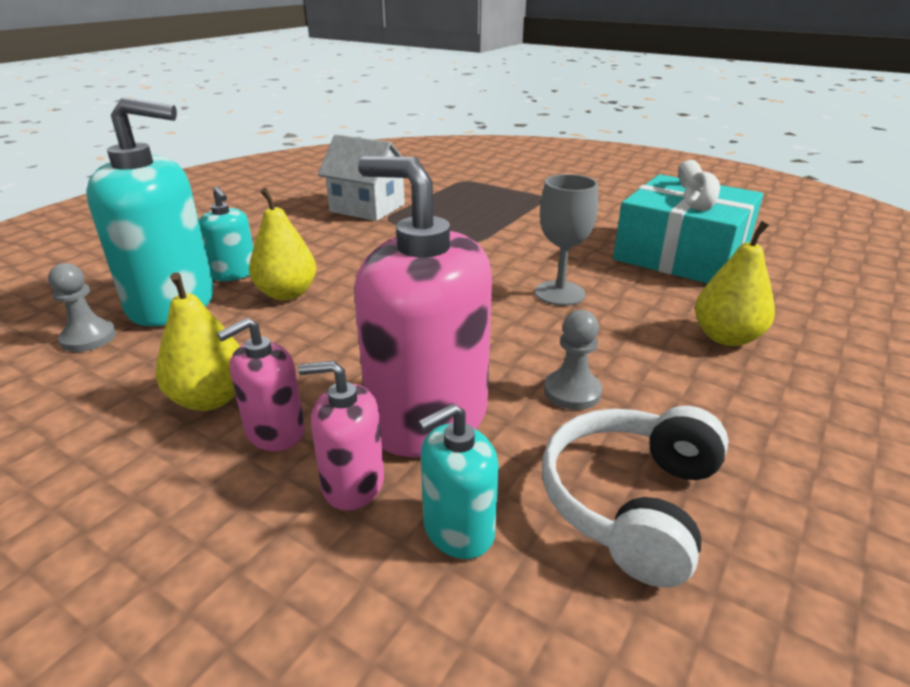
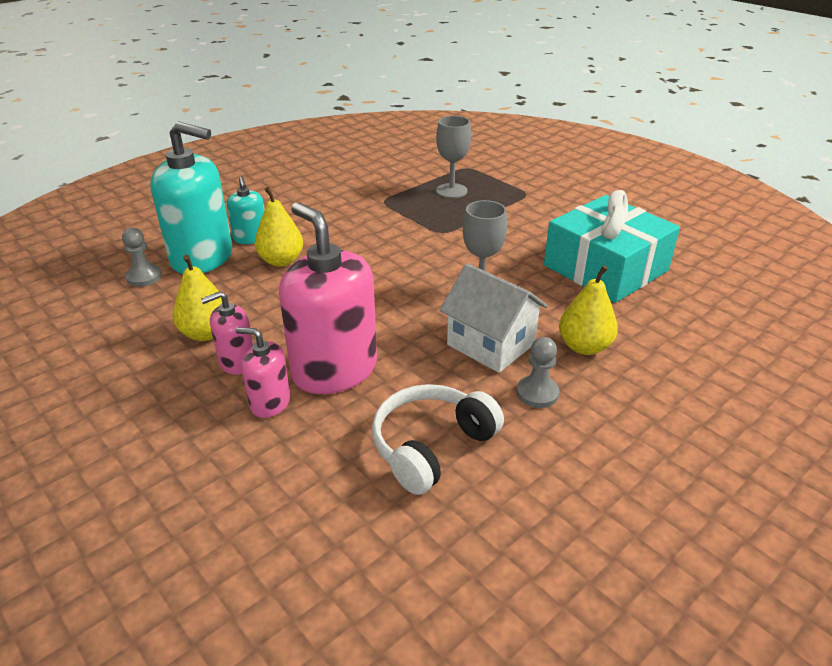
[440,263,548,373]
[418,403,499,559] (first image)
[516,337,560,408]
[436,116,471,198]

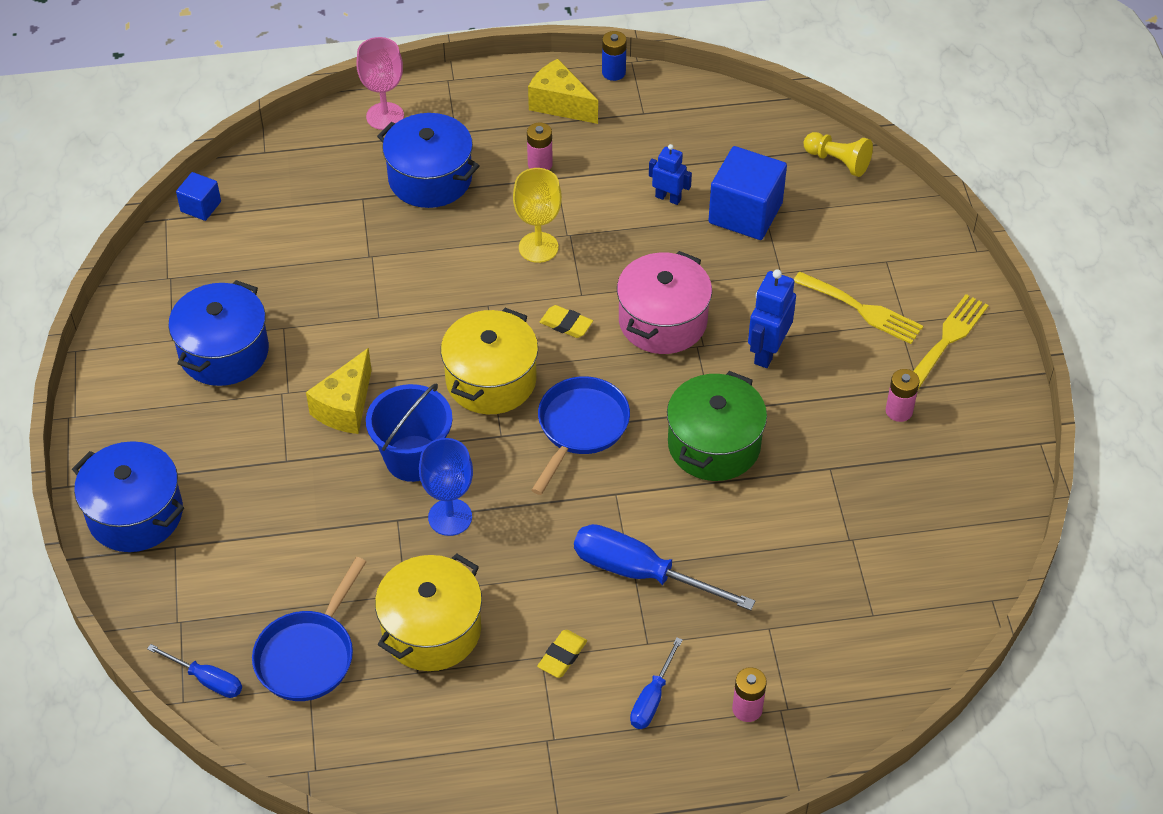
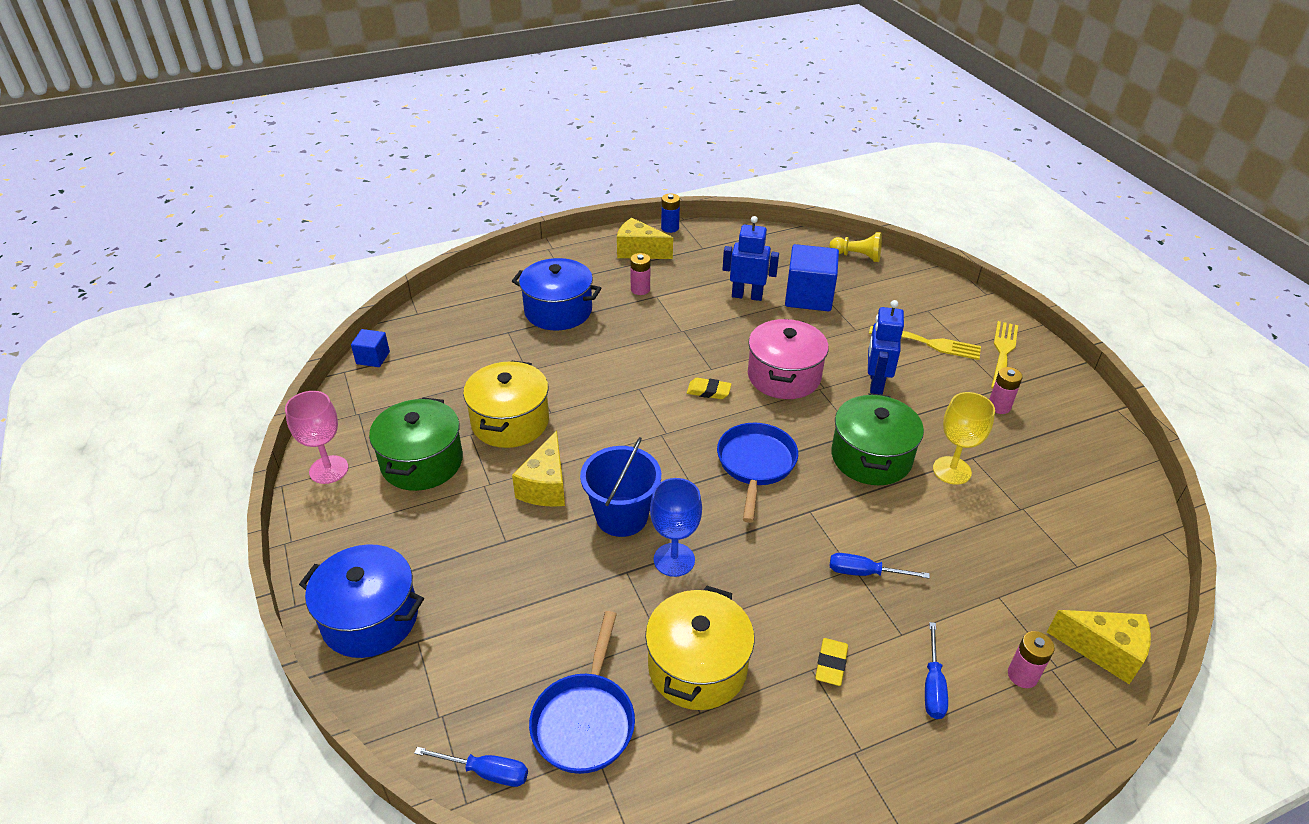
[369,397,463,491]
[285,391,348,484]
[463,360,549,448]
[933,392,995,485]
[830,553,930,579]
[722,216,779,301]
[1047,610,1151,684]

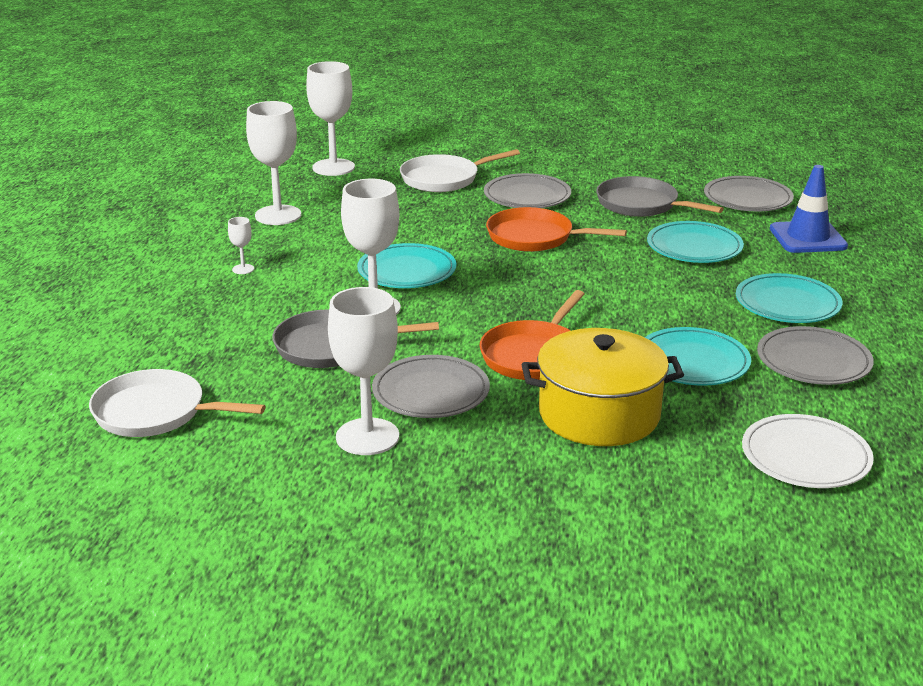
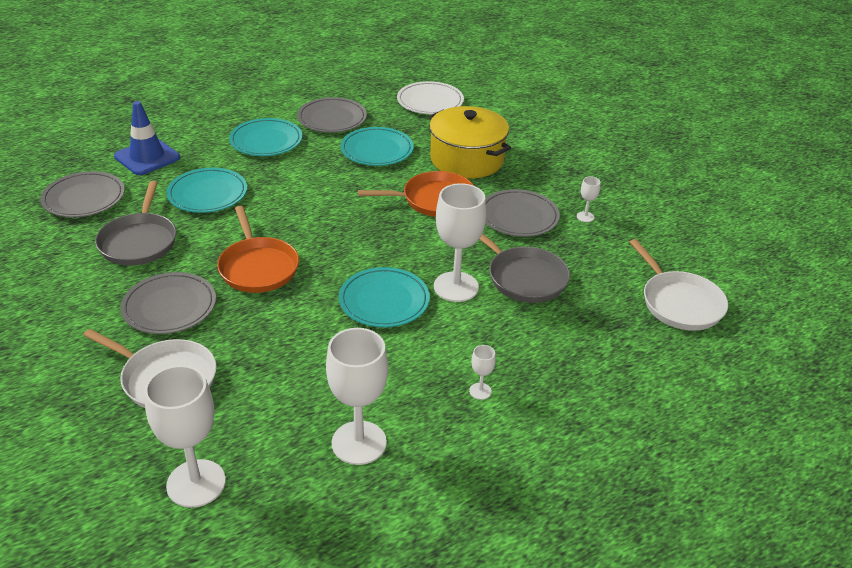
[577,176,600,222]

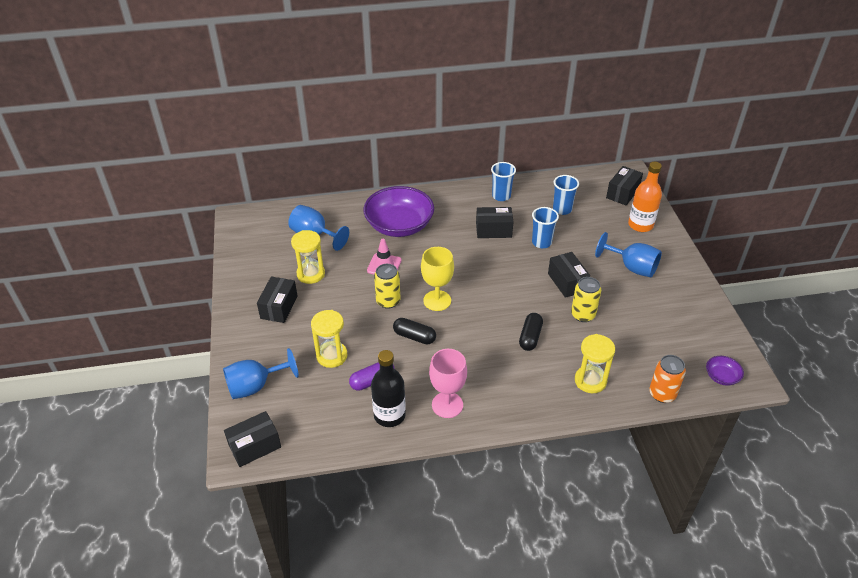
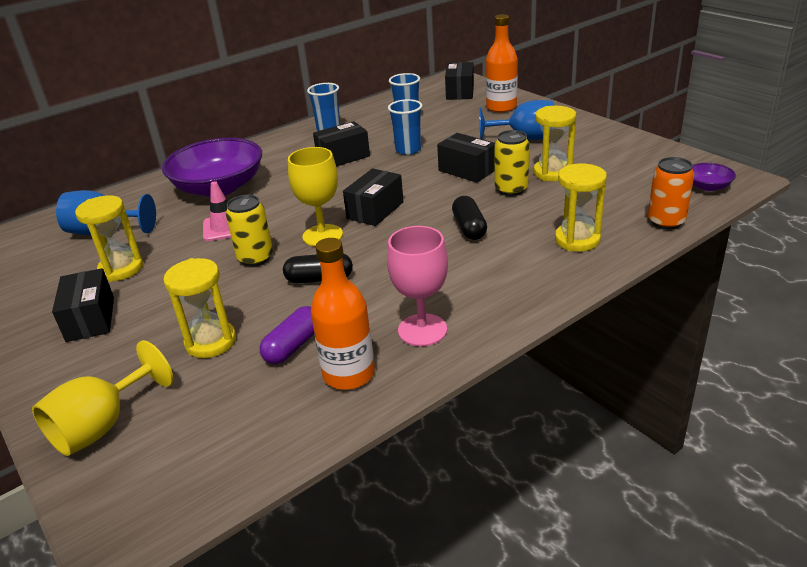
[32,340,173,456]
[343,168,403,226]
[311,238,375,390]
[533,106,576,181]

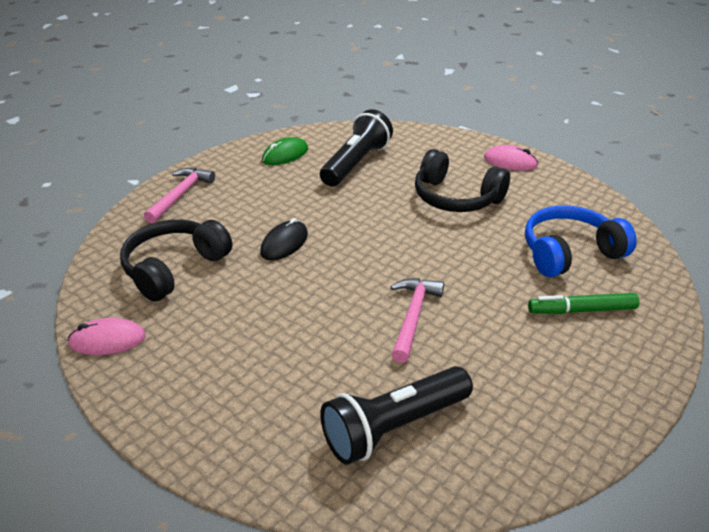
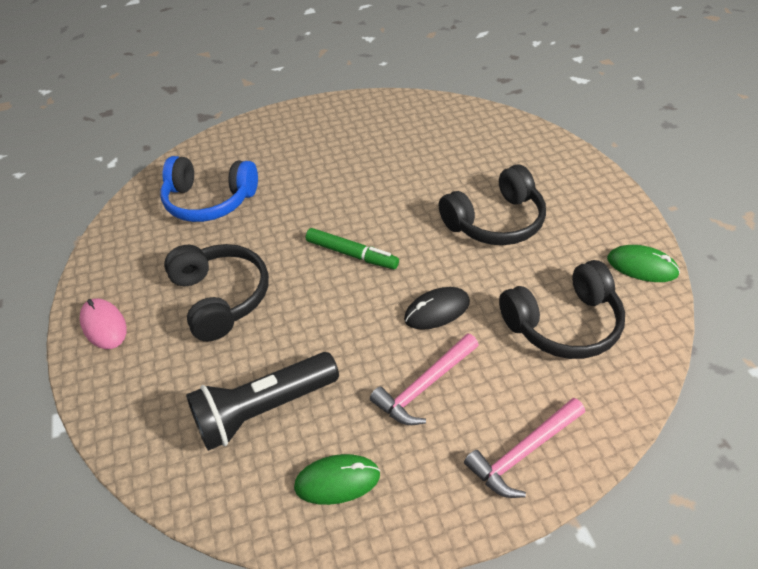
[607,245,680,282]
[320,366,473,465] (first image)
[370,333,479,425]
[306,228,399,269]
[439,164,546,245]

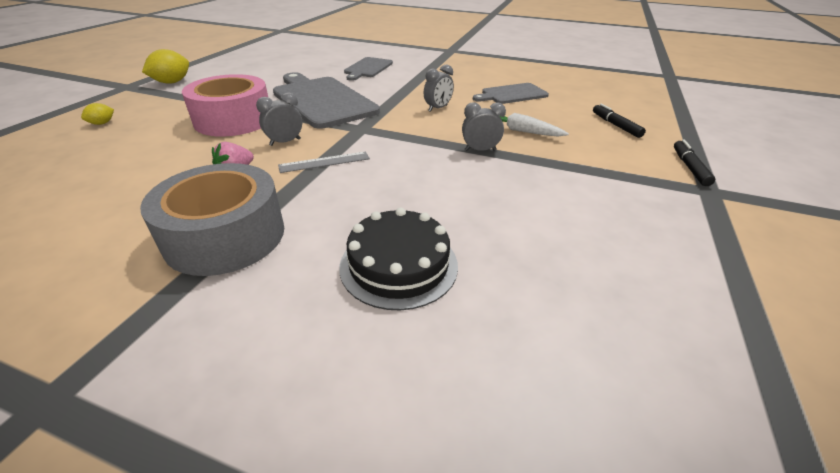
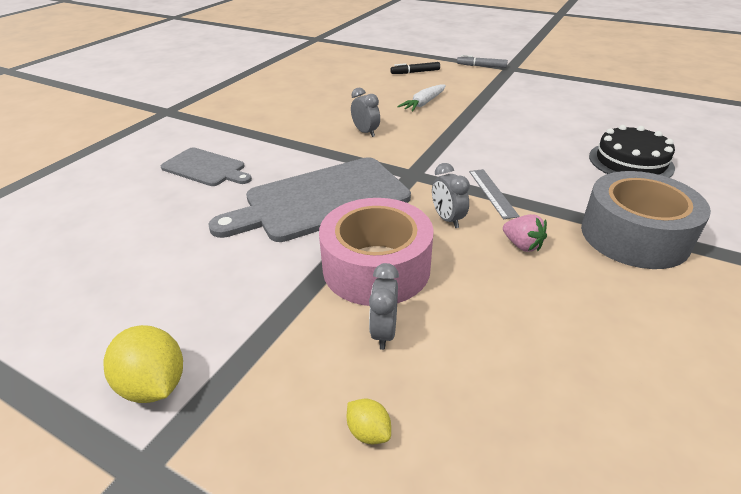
[369,263,399,350]
[473,83,549,104] (first image)
[457,55,508,68]

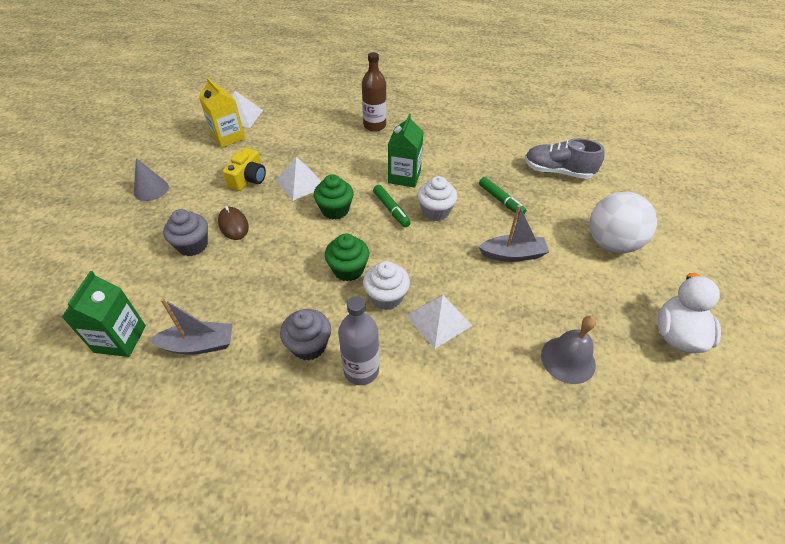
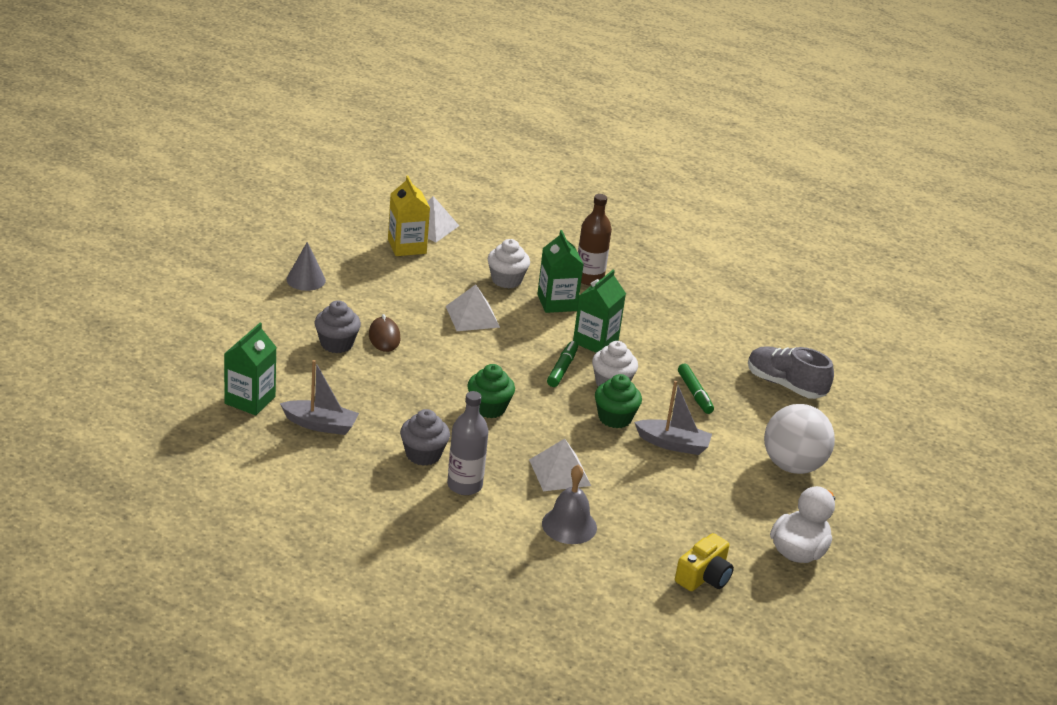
[675,533,734,591]
[595,374,642,428]
[488,239,530,289]
[547,341,578,387]
[542,464,597,544]
[537,230,584,313]

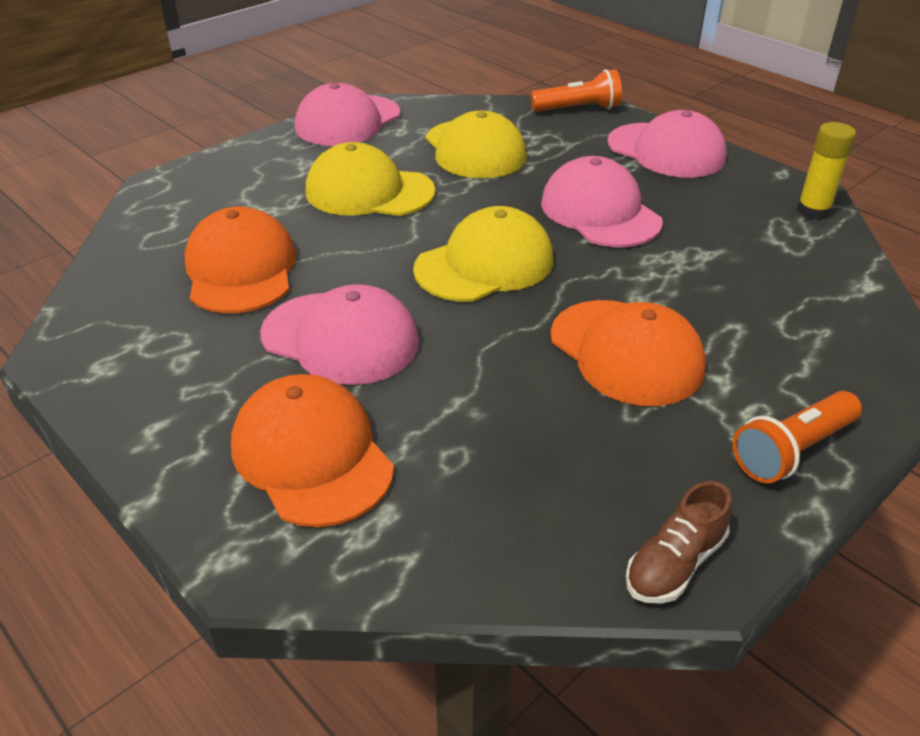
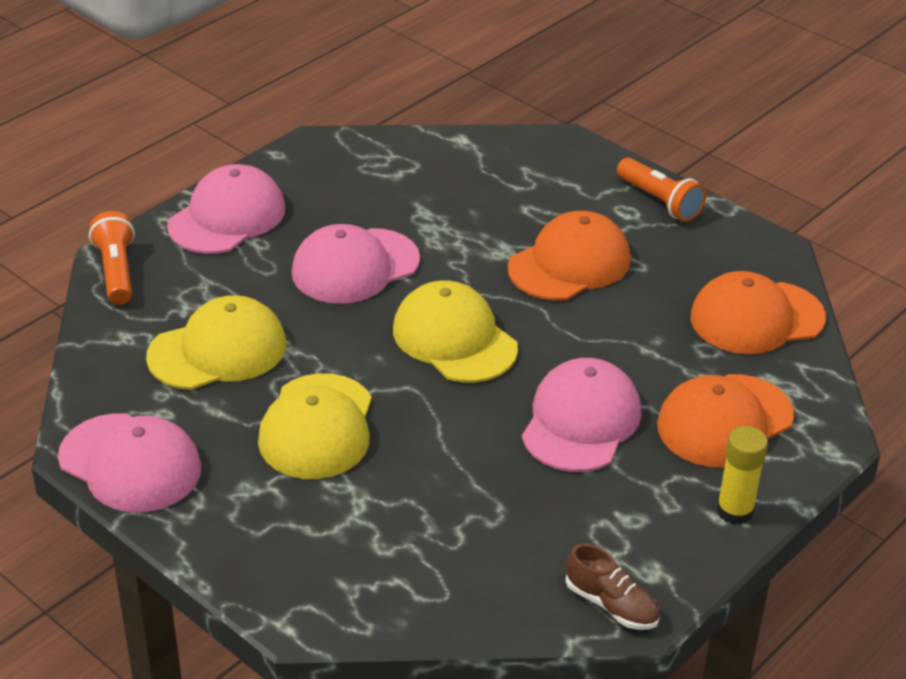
[690,271,826,354]
[565,543,660,630]
[717,426,768,525]

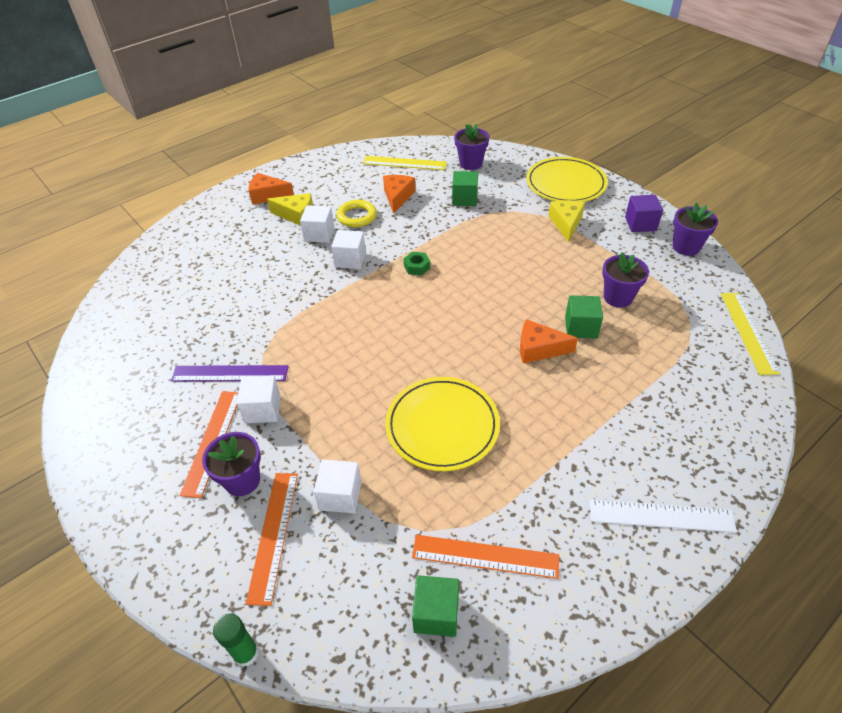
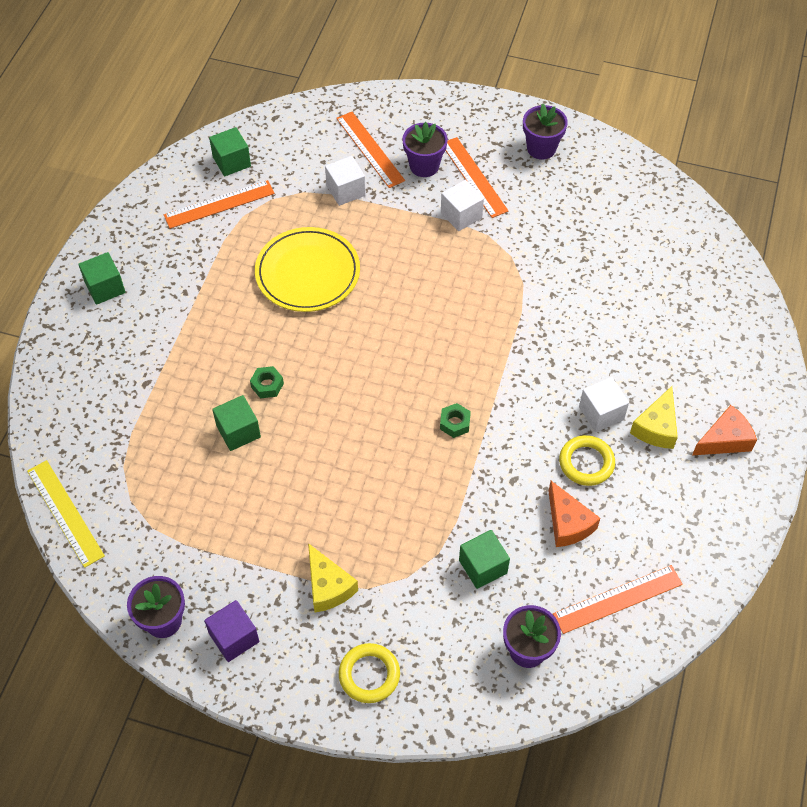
[171,365,289,382] (first image)
[213,613,259,667] (first image)
[630,386,678,449]
[331,230,366,269] (first image)
[553,565,683,634]
[250,366,284,398]
[339,643,400,703]
[78,252,125,305]
[523,104,568,160]

